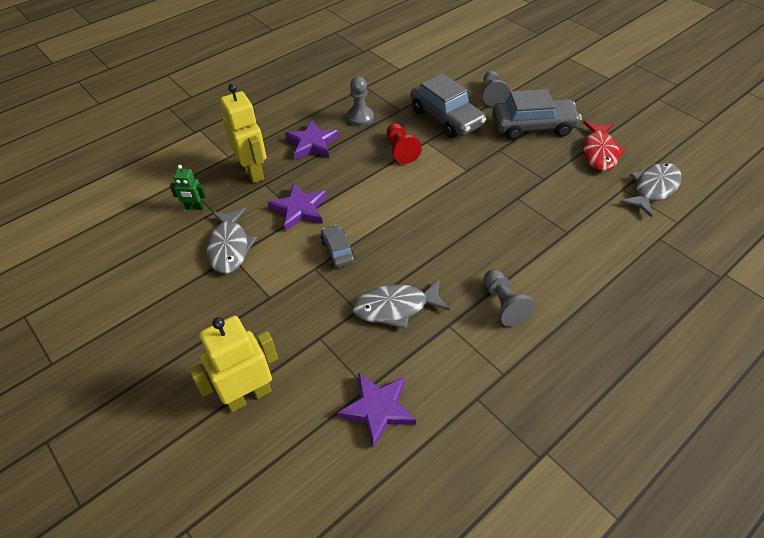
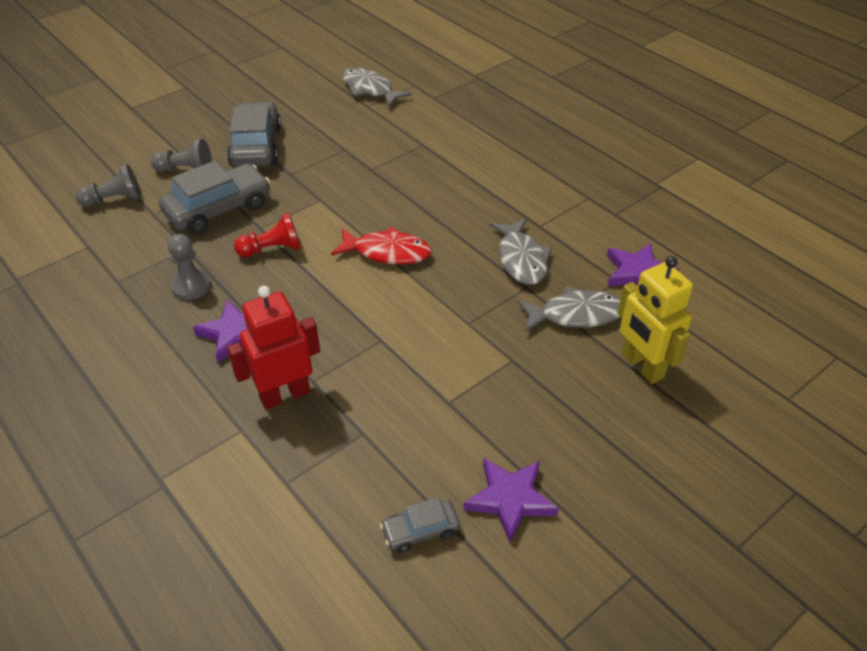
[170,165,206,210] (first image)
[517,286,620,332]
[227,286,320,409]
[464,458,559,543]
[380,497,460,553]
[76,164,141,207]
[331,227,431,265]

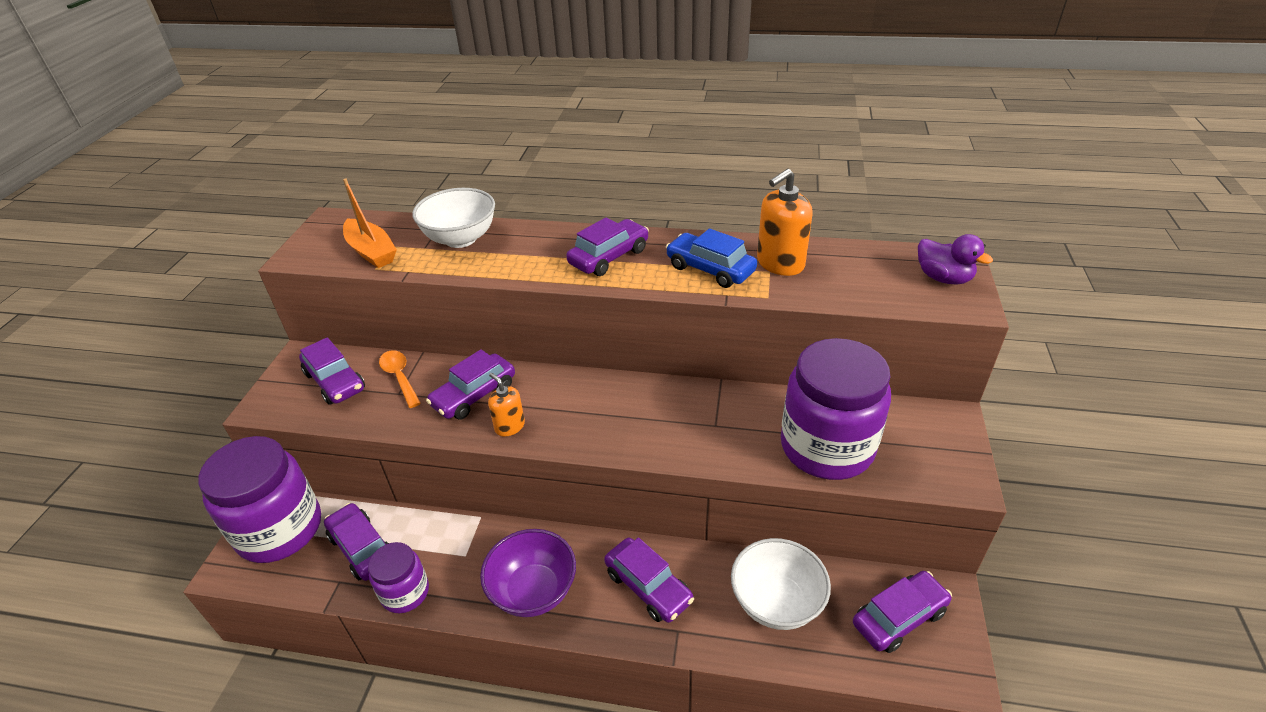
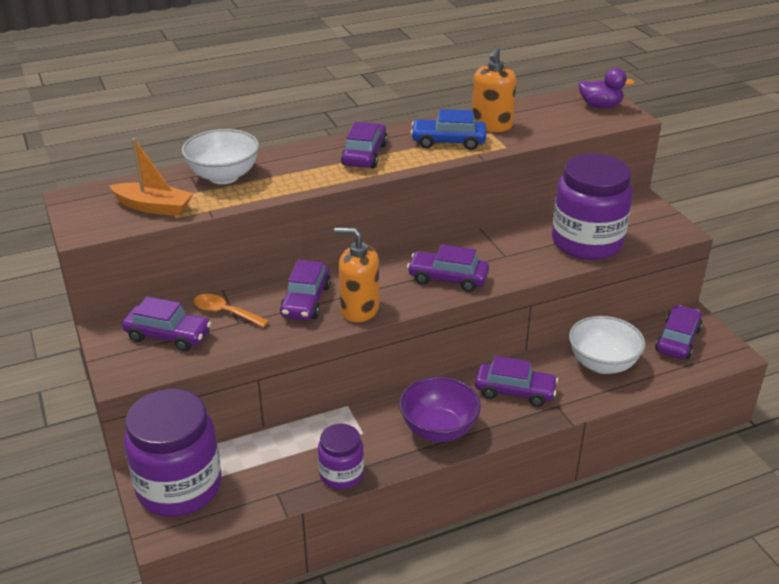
[407,244,489,292]
[334,228,379,322]

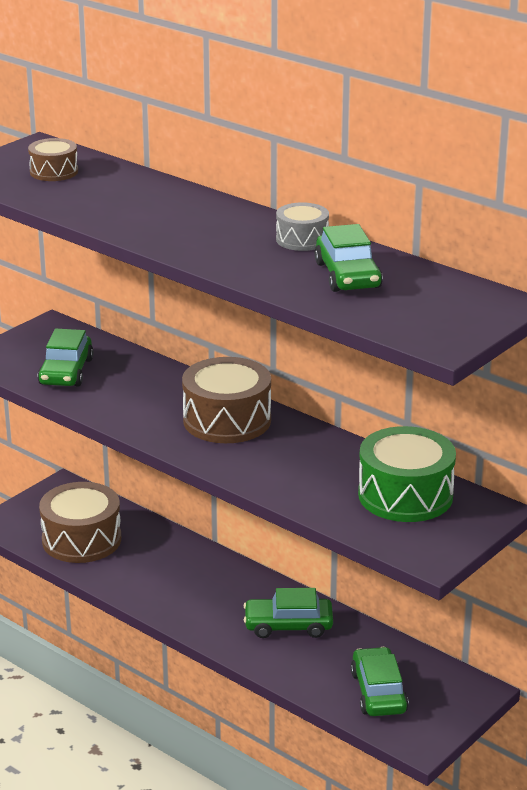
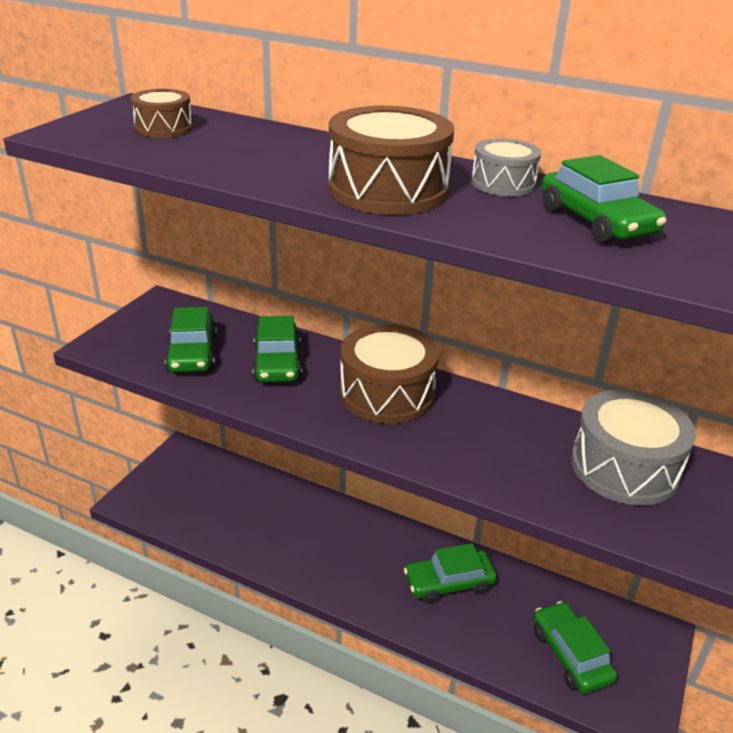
[328,106,454,215]
[571,389,696,506]
[253,316,302,383]

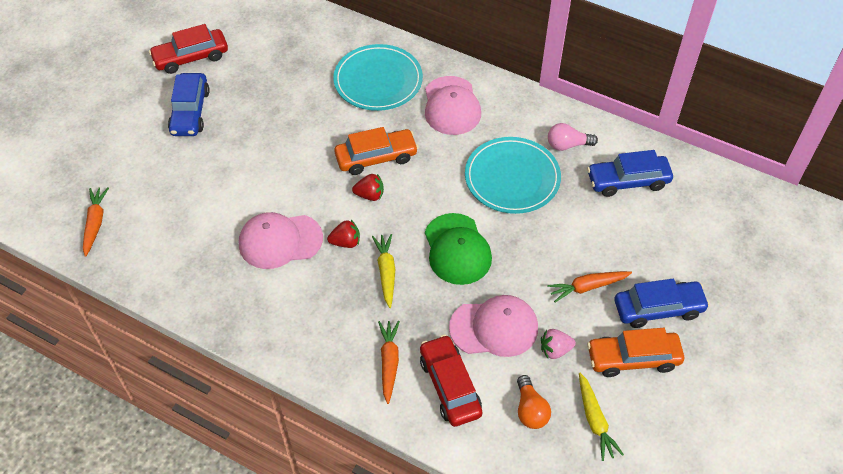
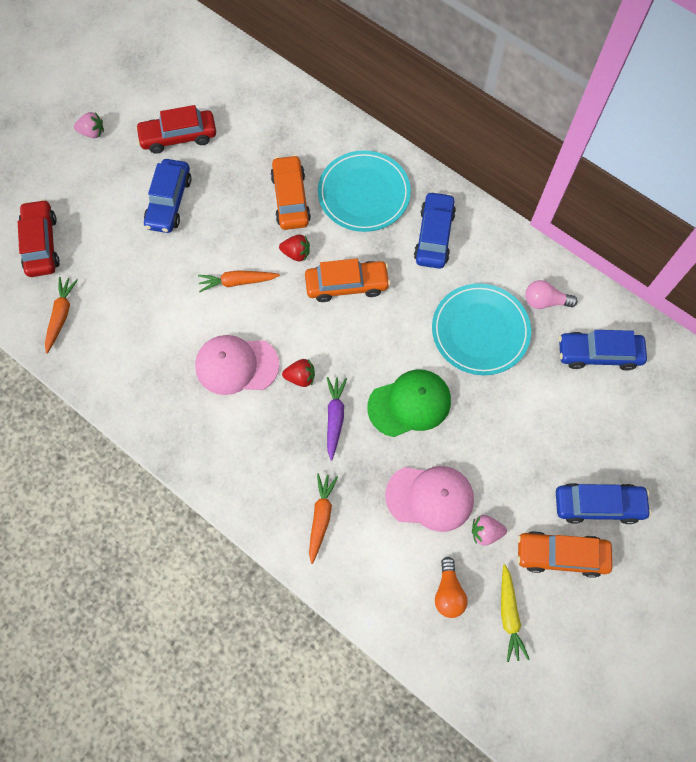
[279,234,310,261]
[327,377,347,461]
[18,199,60,277]
[414,191,456,269]
[367,369,451,437]
[198,270,280,292]
[74,112,104,138]
[270,155,311,230]

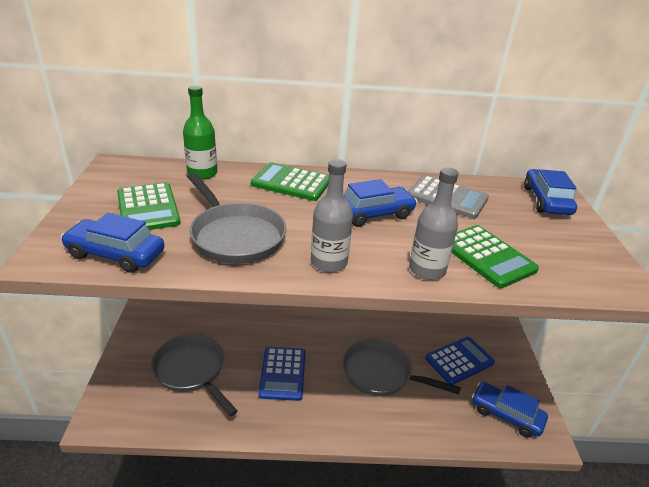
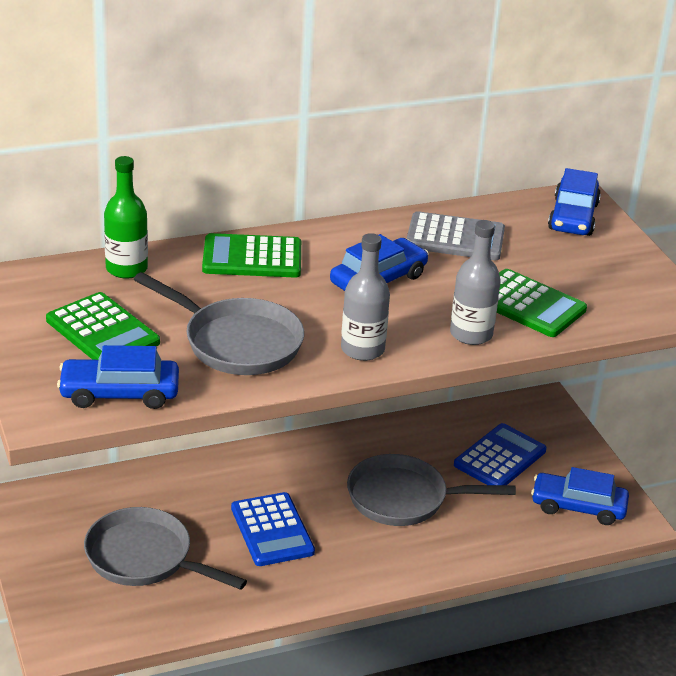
[548,168,601,236]

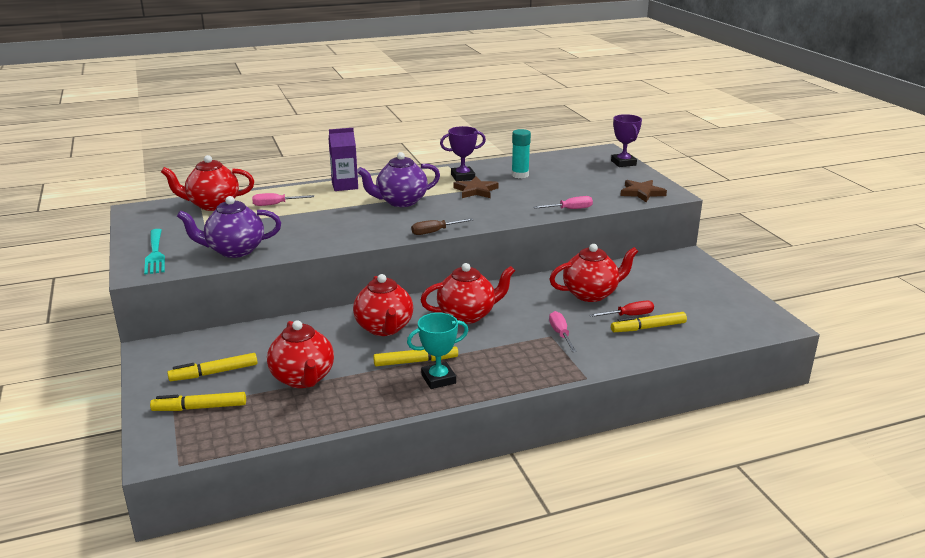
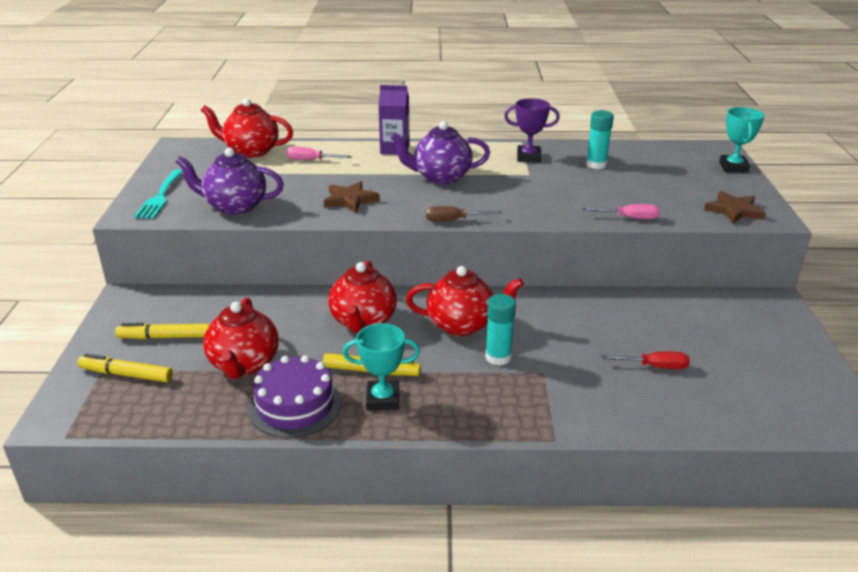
[324,181,380,213]
[549,311,577,352] (first image)
[550,244,638,302] (first image)
[719,107,765,173]
[611,312,687,332] (first image)
[248,355,342,438]
[485,294,516,366]

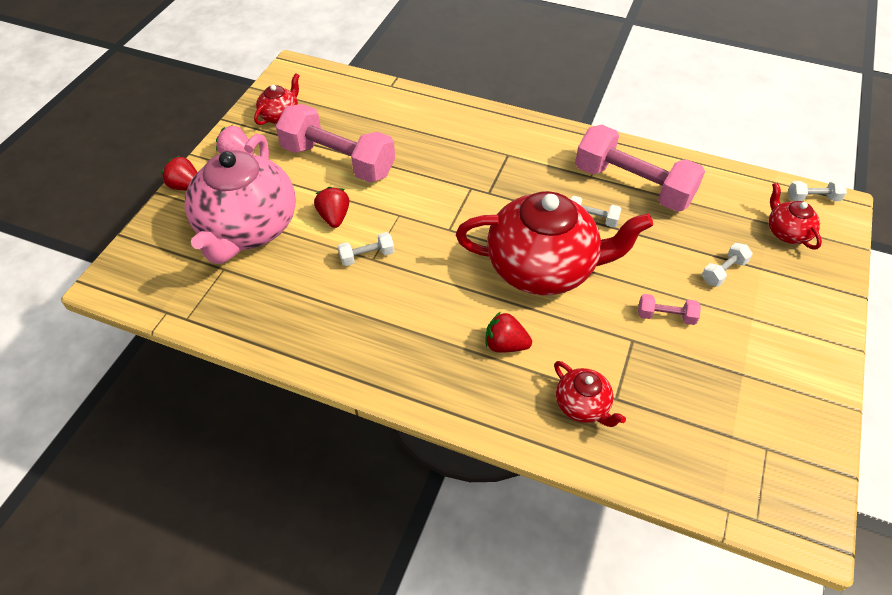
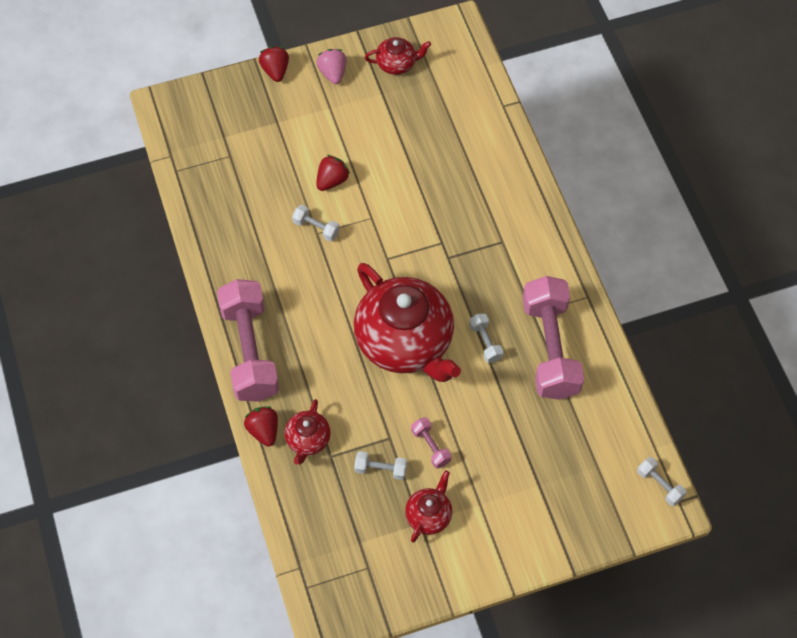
[185,134,296,264] (first image)
[217,279,279,402]
[244,406,278,447]
[354,451,407,480]
[405,470,452,543]

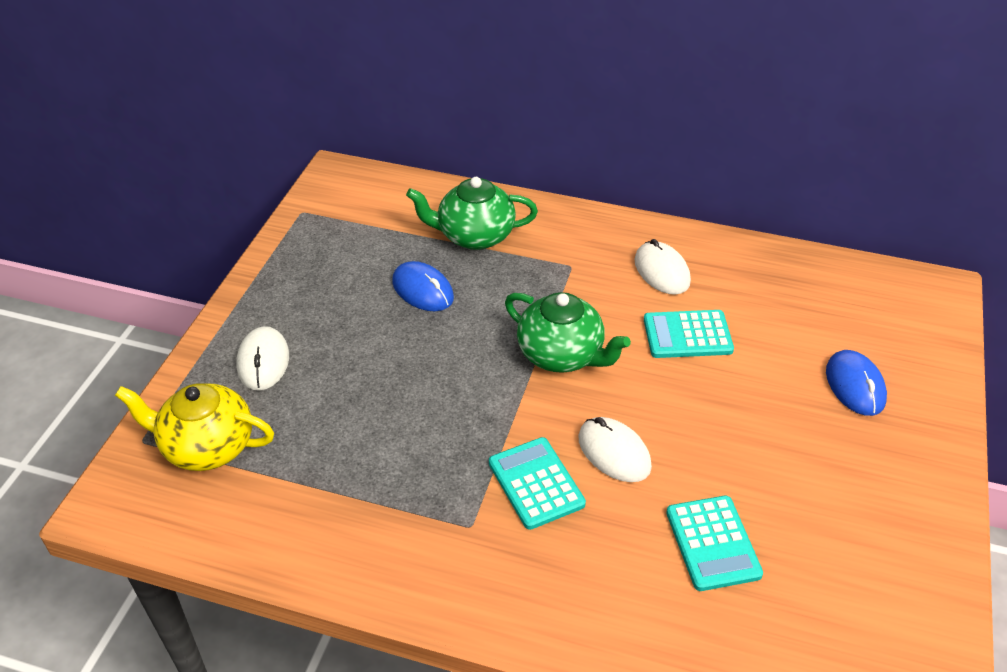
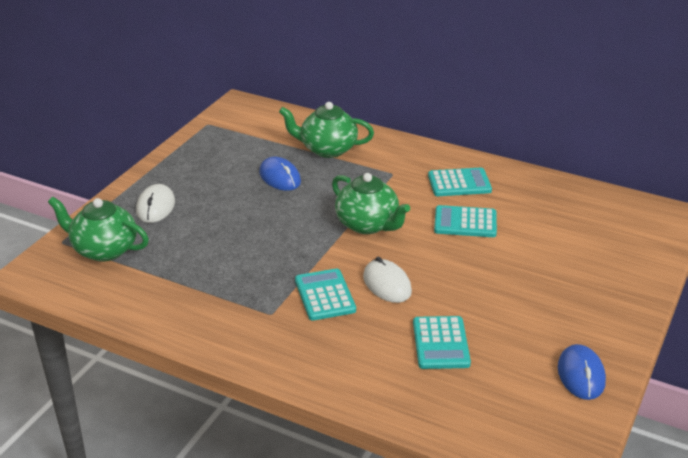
[48,197,149,261]
[428,167,492,196]
[558,344,606,400]

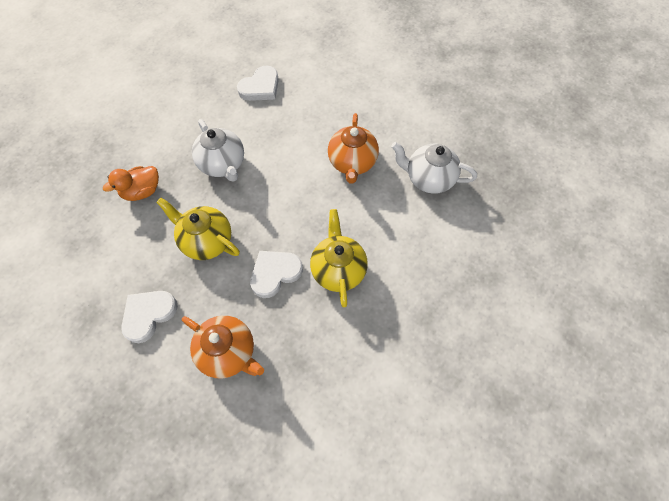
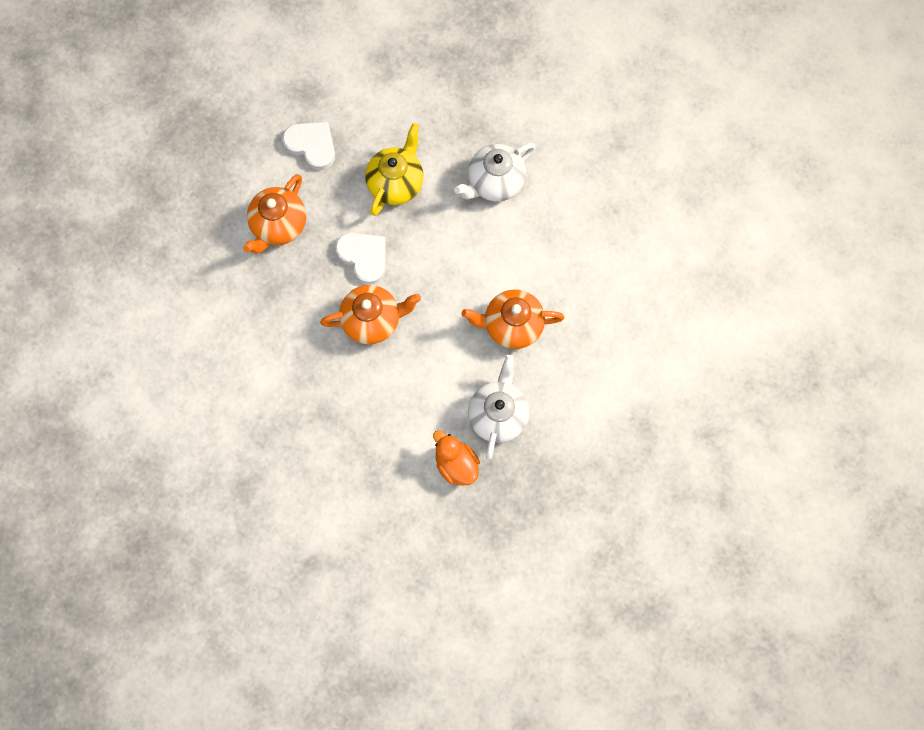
[433,430,480,485]
[237,66,279,101] (first image)
[320,285,421,344]

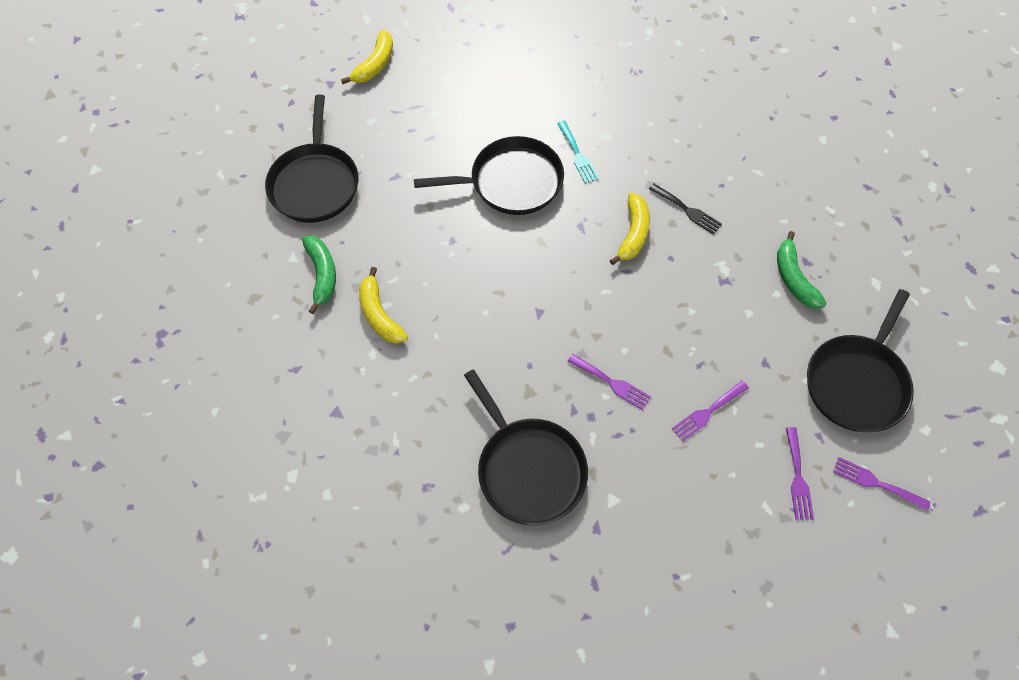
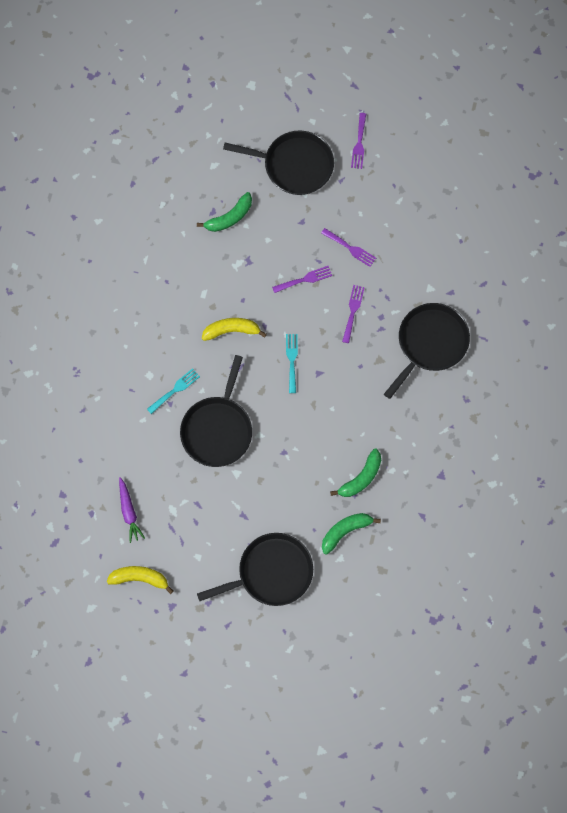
[330,449,381,497]
[180,355,252,467]
[649,183,722,235] (first image)
[272,266,332,293]
[119,477,145,543]
[286,334,298,393]

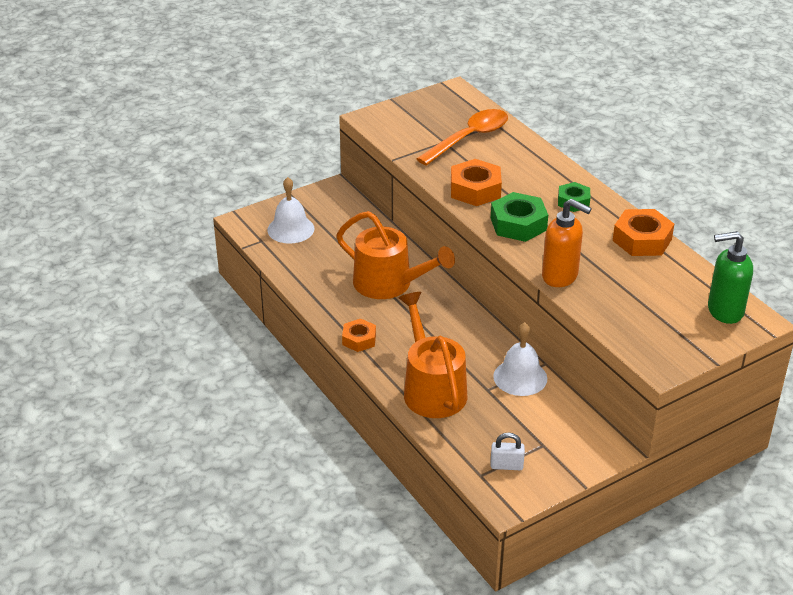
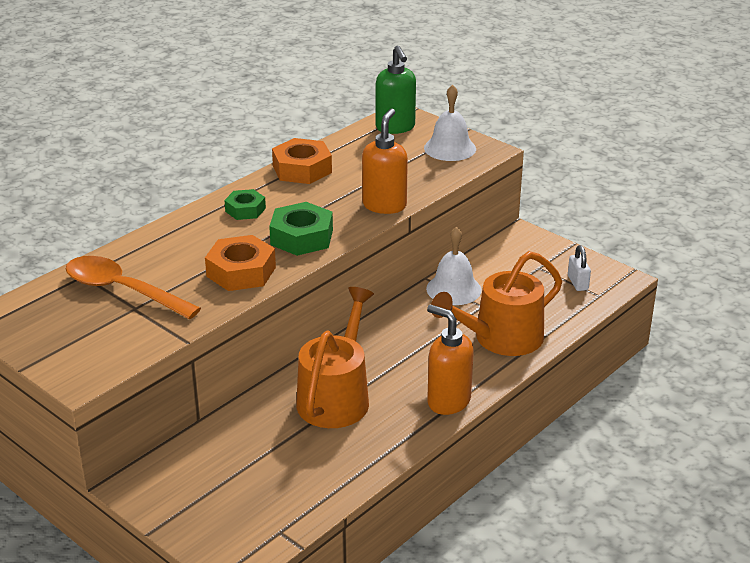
[424,84,476,161]
[427,305,474,415]

